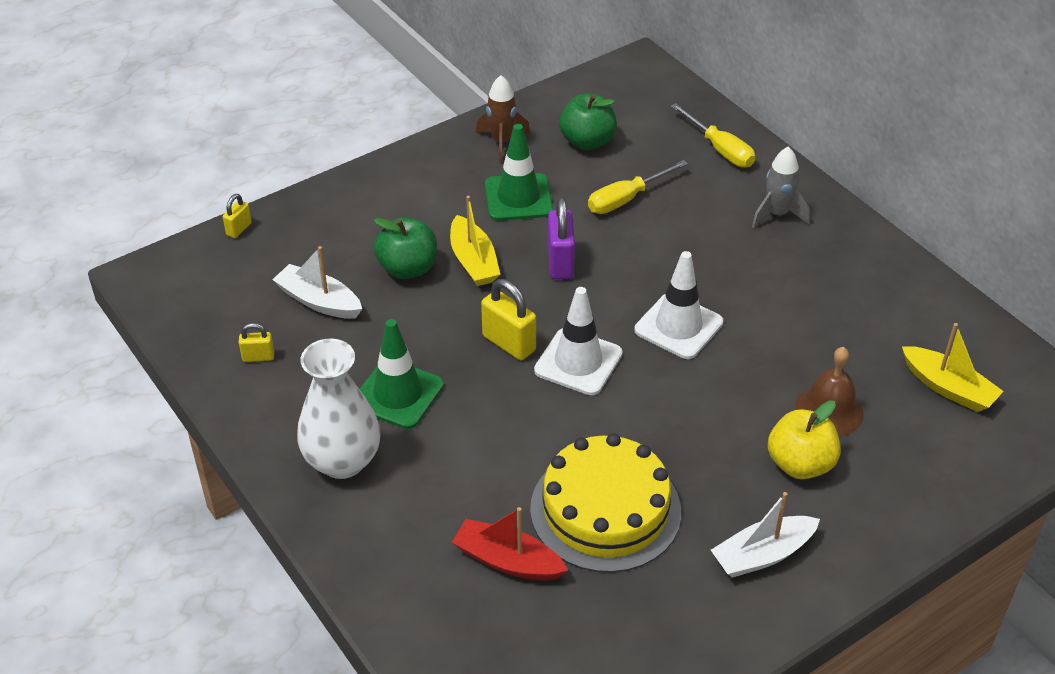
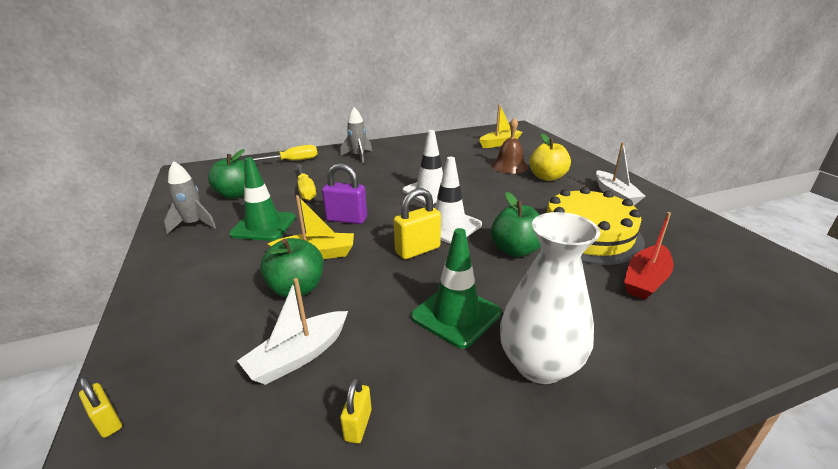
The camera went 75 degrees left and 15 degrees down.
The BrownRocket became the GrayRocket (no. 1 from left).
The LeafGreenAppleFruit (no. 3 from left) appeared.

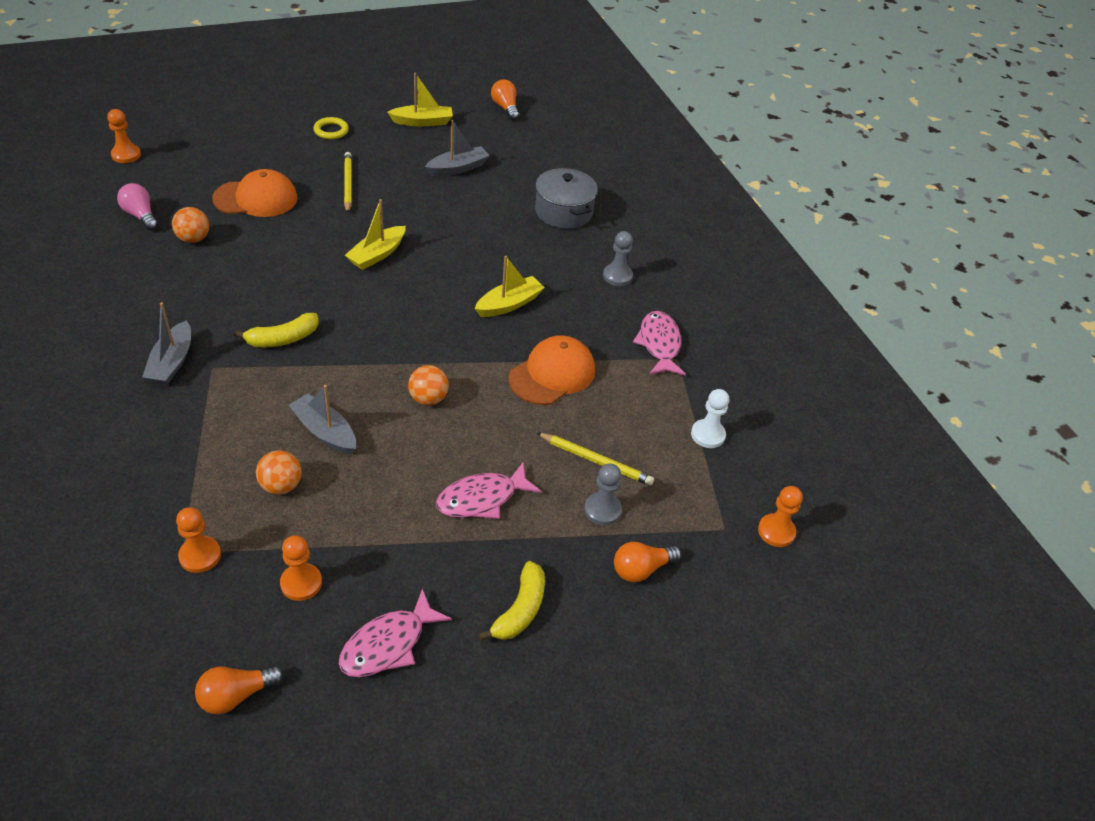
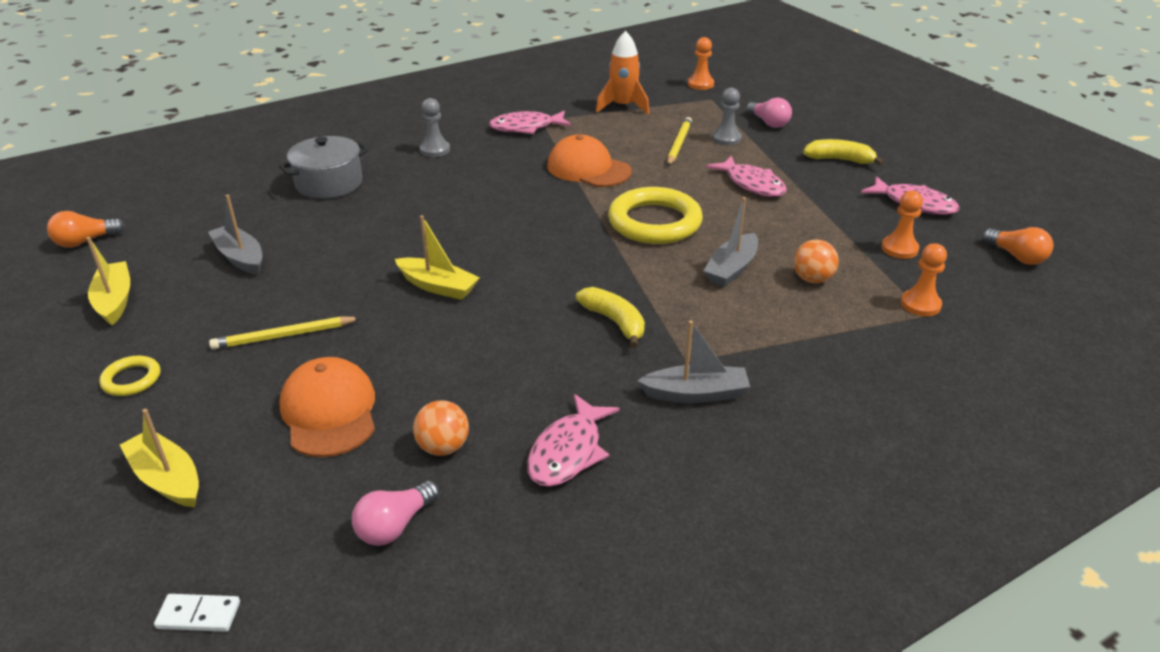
The camera went 95 degrees left and 10 degrees down.
The OrangePawn (no. 1 from left) was replaced by the SnowWhiteDomino.
The OrangeBall (no. 3 from left) was replaced by the BrightYellowTorus (no. 2 from left).
The BrightYellowBoat (no. 3 from left in the first image) moved.
The OrangeBulb (no. 3 from left) became the PinkBulb (no. 2 from left).
The SnowWhitePawn was replaced by the OrangeRocket.
The PinkFish (no. 2 from left) appeared.

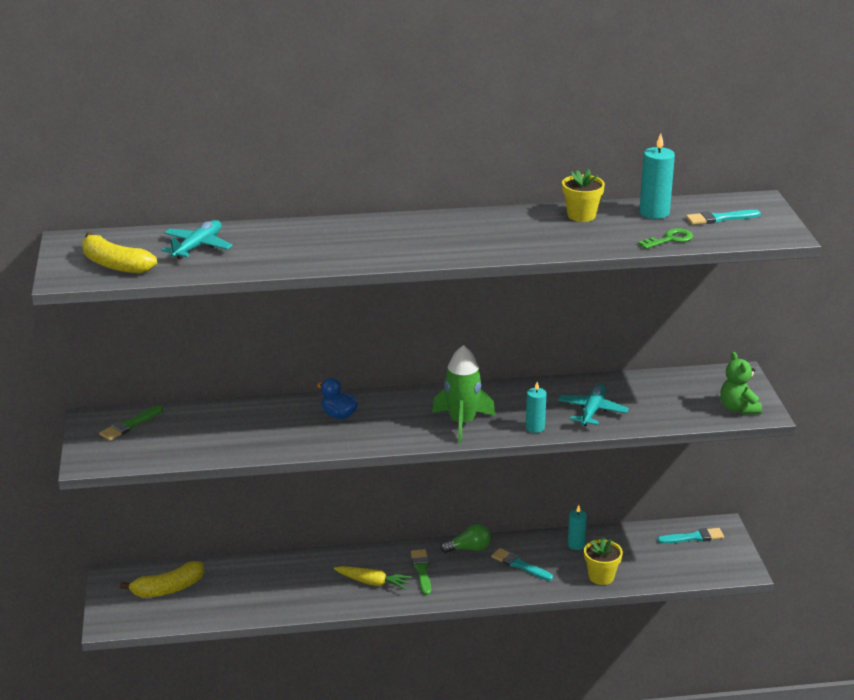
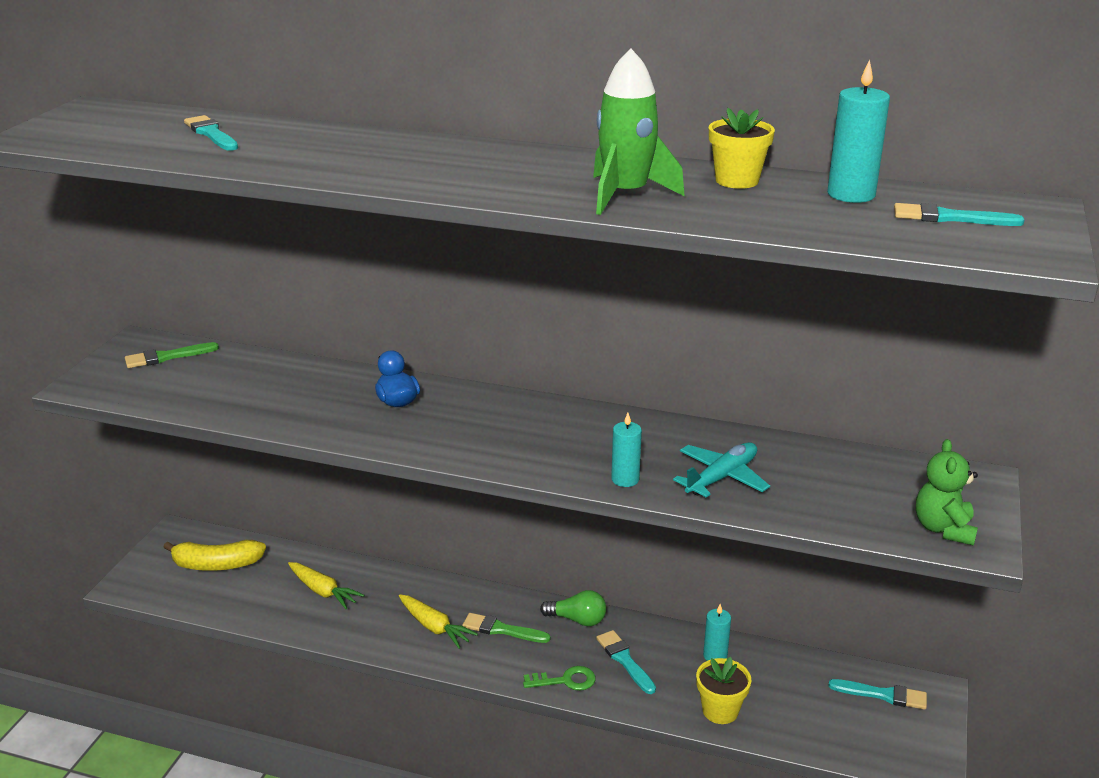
The camera went 25 degrees right and 0 degrees up.
The BrightYellowToyBanana (no. 1 from left) disappeared.
The TurquoiseAeroplane (no. 1 from left) was replaced by the TurquoiseBrush (no. 1 from left).
The LeafGreenBrush (no. 2 from left) turned 90 degrees counterclockwise.
The LeafGreenRocket moved.
The LeafGreenLatchkey moved.
The BrightYellowRootVegetable (no. 1 from left) appeared.

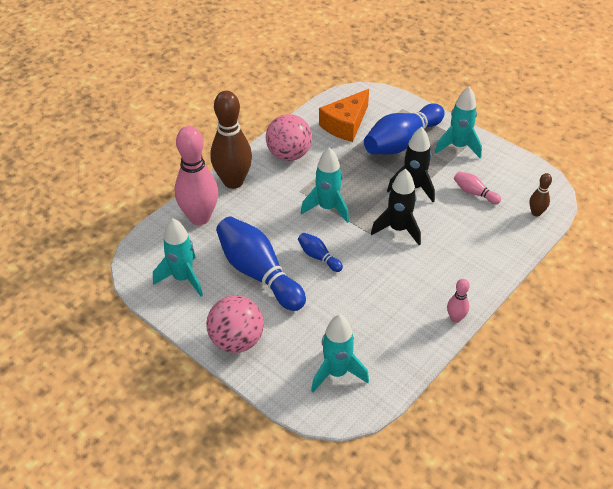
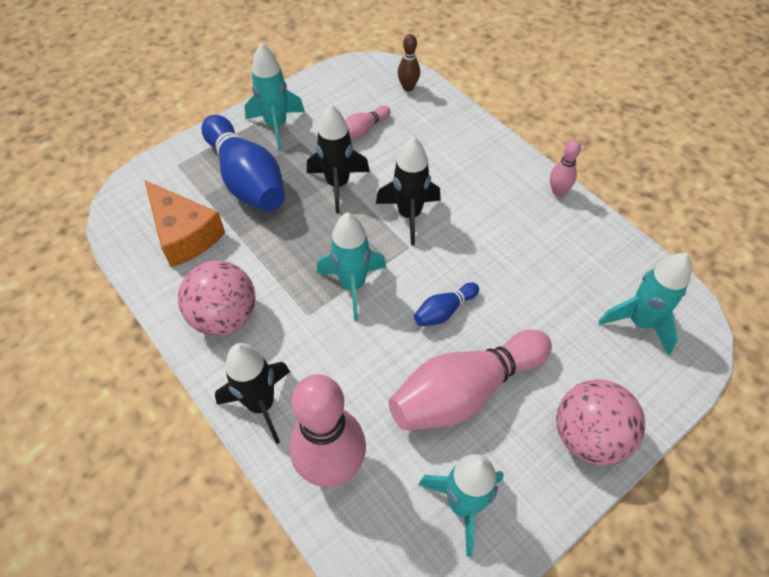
The camera went 80 degrees left and 10 degrees up.
The BrownTenpin (no. 1 from left) was replaced by the EbonyRocket (no. 1 from left).
The CobaltTenpin (no. 1 from left) became the PinkTenpin (no. 3 from left).

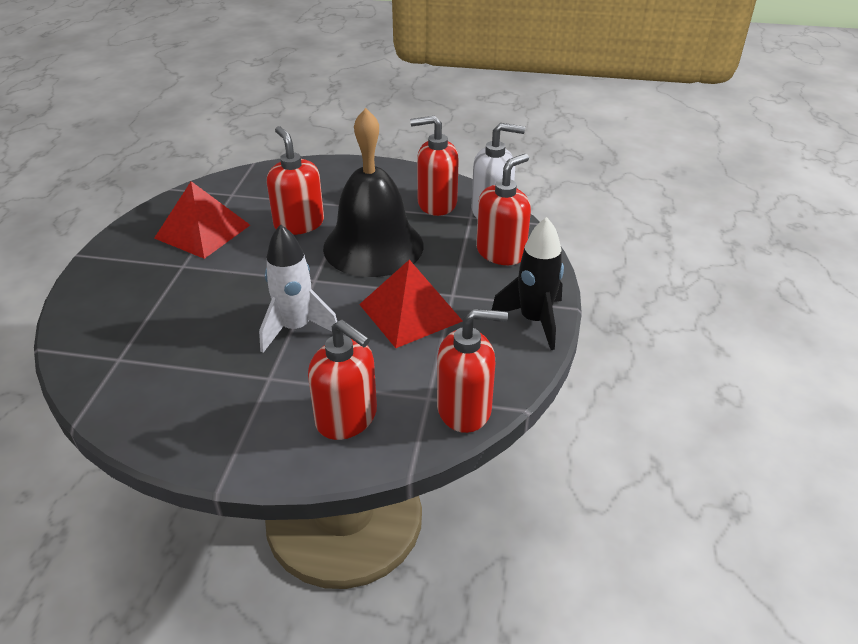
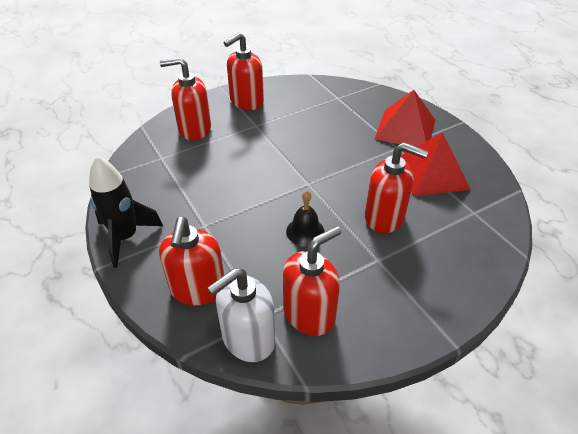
The camera went 140 degrees right and 5 degrees up.
The SnowWhiteRocket disappeared.
The EbonySchoolBell changed to 0.41 times the size.
The ScarletPyramidShape (no. 2 from left in the first image) moved.
The ScarletSoapDispenser (no. 4 from left in the first image) moved.

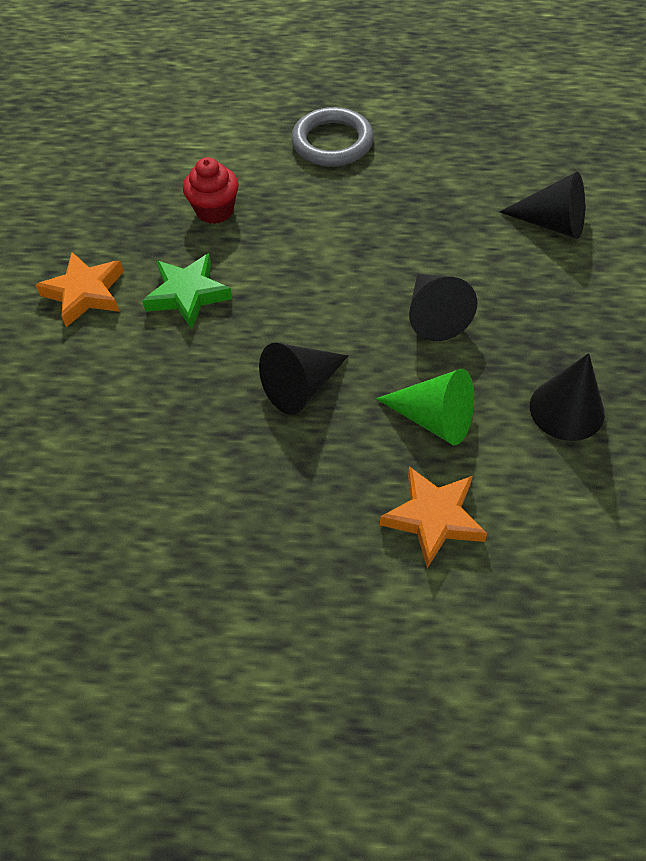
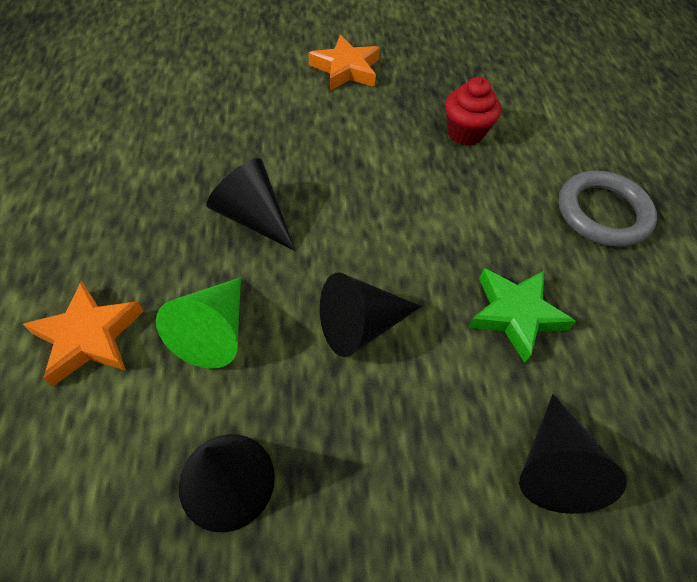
The camera went 75 degrees right and 0 degrees up.
The LeafGreenStar moved.

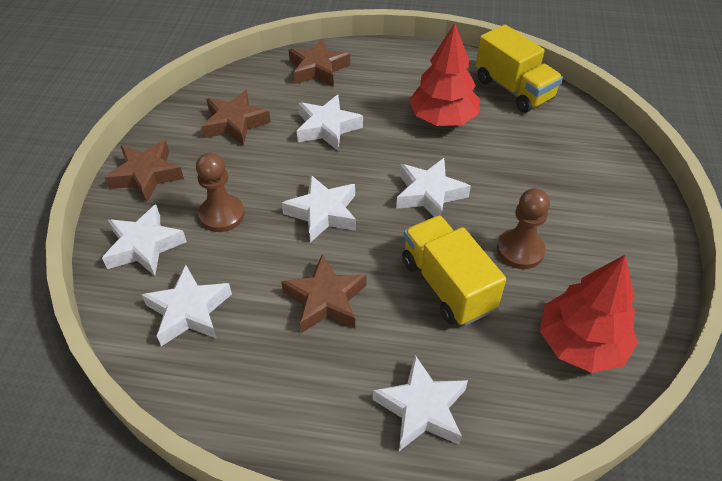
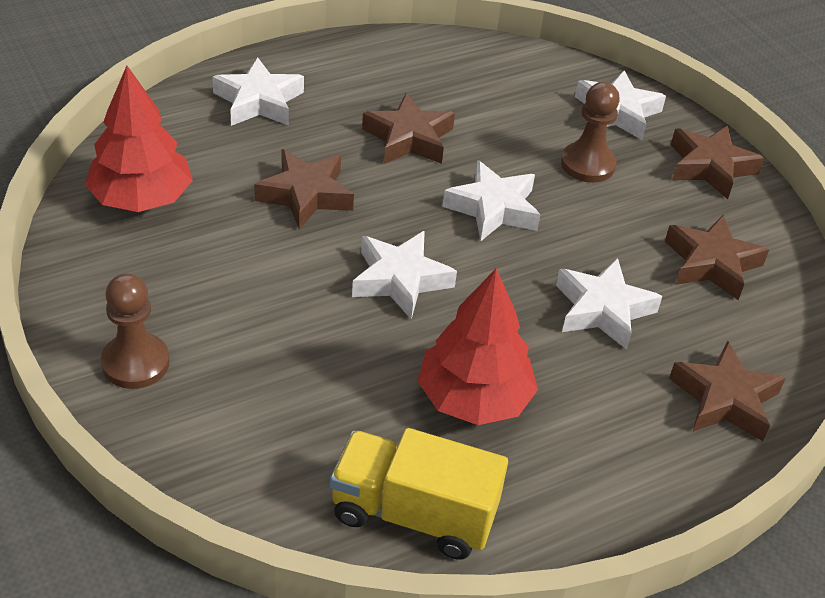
The camera went 140 degrees right and 5 degrees down.
The SnowWhiteStar (no. 2 from left) disappeared.
The BrightYellowToyTruck (no. 1 from left) was replaced by the BrownStar (no. 1 from left).
The BrownPawn (no. 2 from left in the first image) moved.

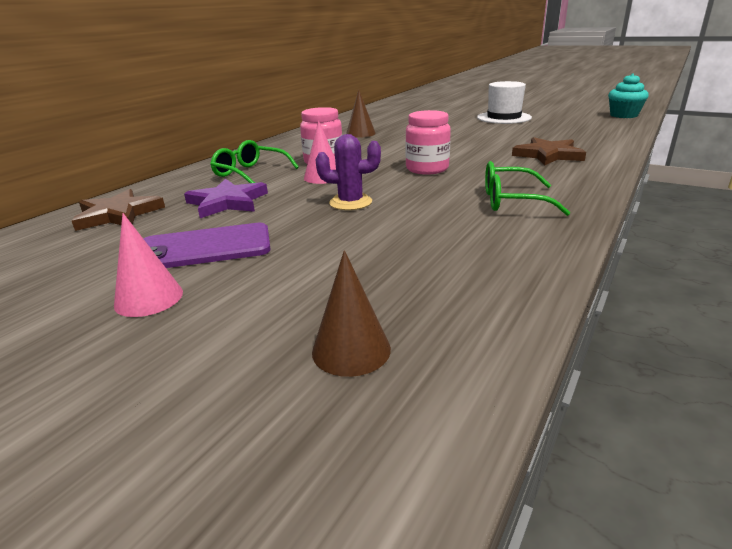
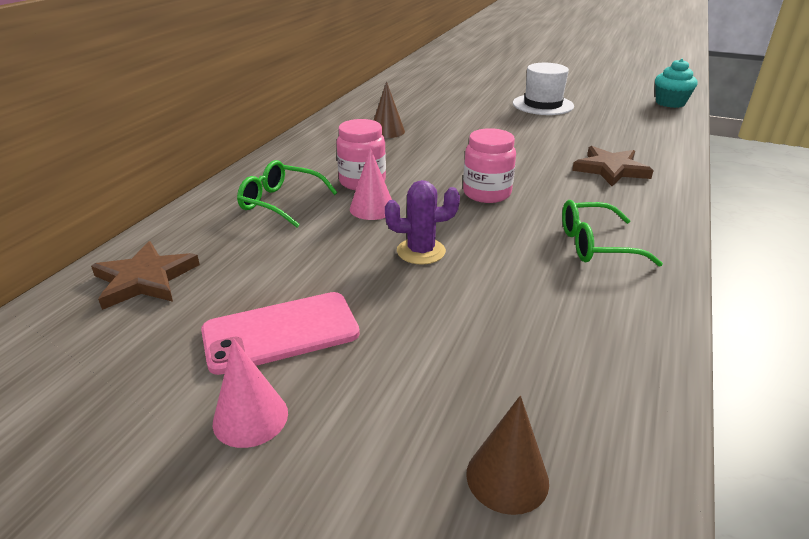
The camera went 10 degrees left and 5 degrees up.
The VioletPhone became the PinkPhone.
The VioletStar disappeared.

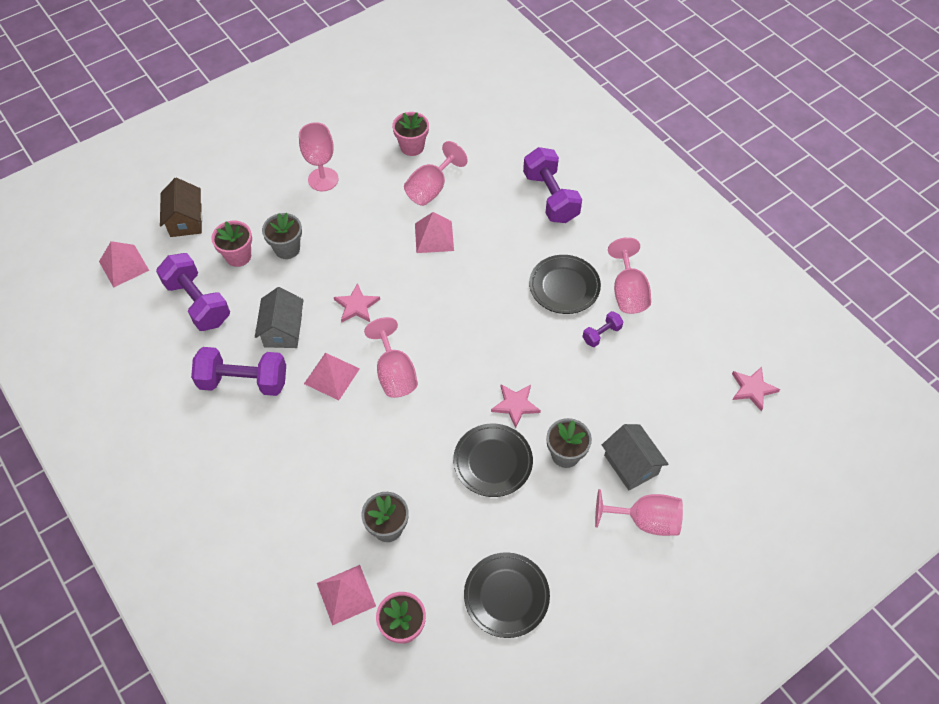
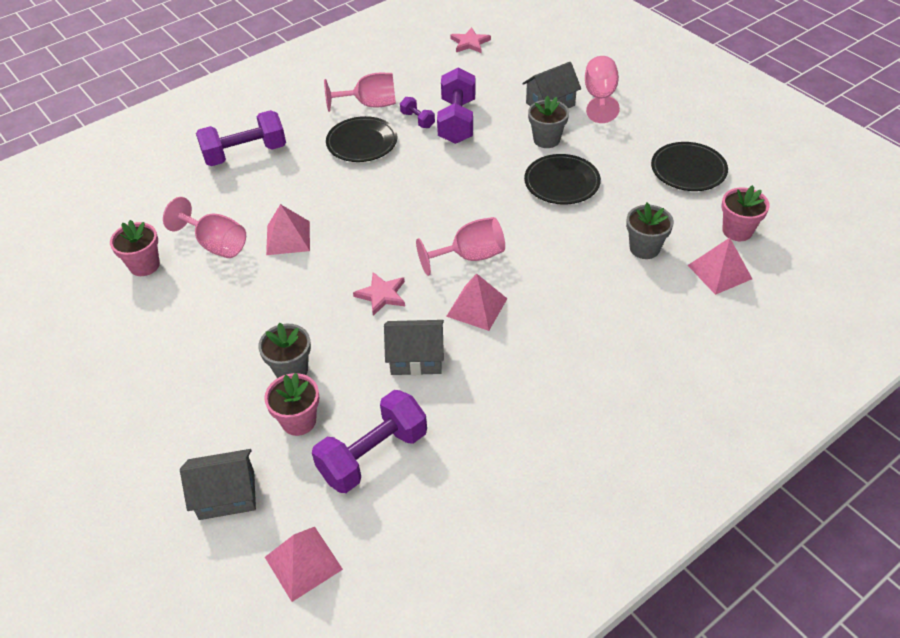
The camera went 90 degrees left and 10 degrees down.
The BrownHouse became the GrayHouse (no. 1 from left).
The VioletFreeWeight (no. 2 from left in the first image) moved.
The PinkWineGlass (no. 1 from left) disappeared.
The PinkStar (no. 2 from left) disappeared.

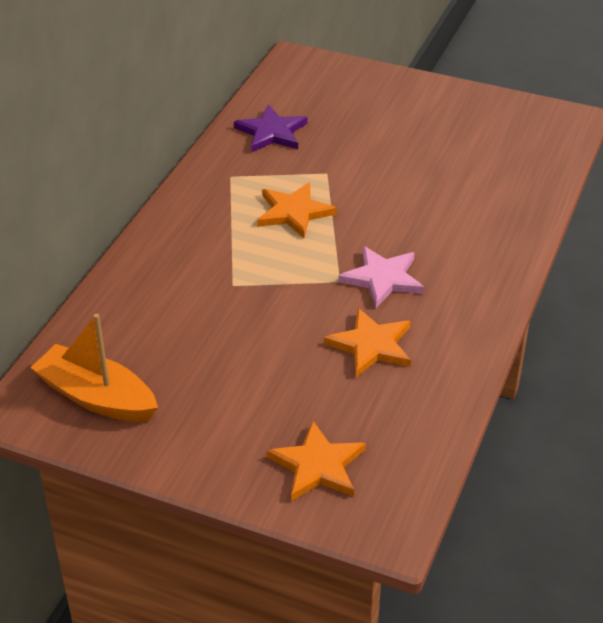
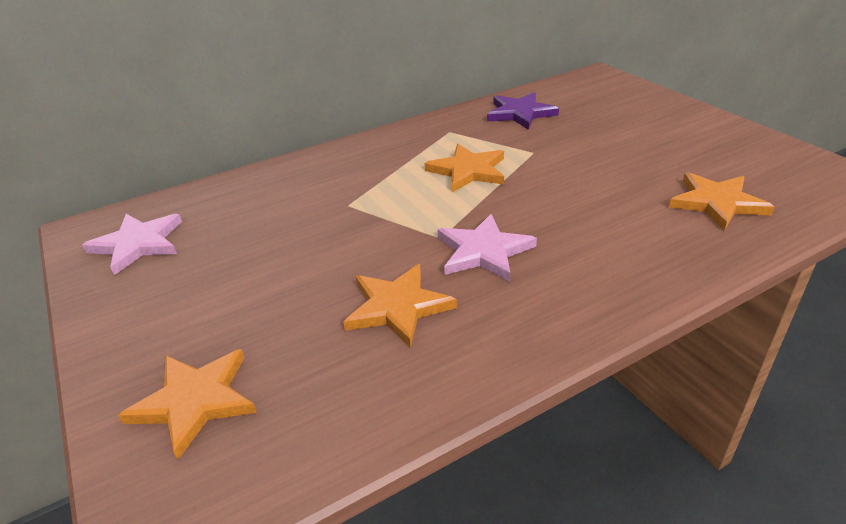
The camera went 40 degrees right and 5 degrees down.
The OrangeBoat was replaced by the PinkStar (no. 1 from left).
The OrangeStar (no. 4 from left) appeared.

